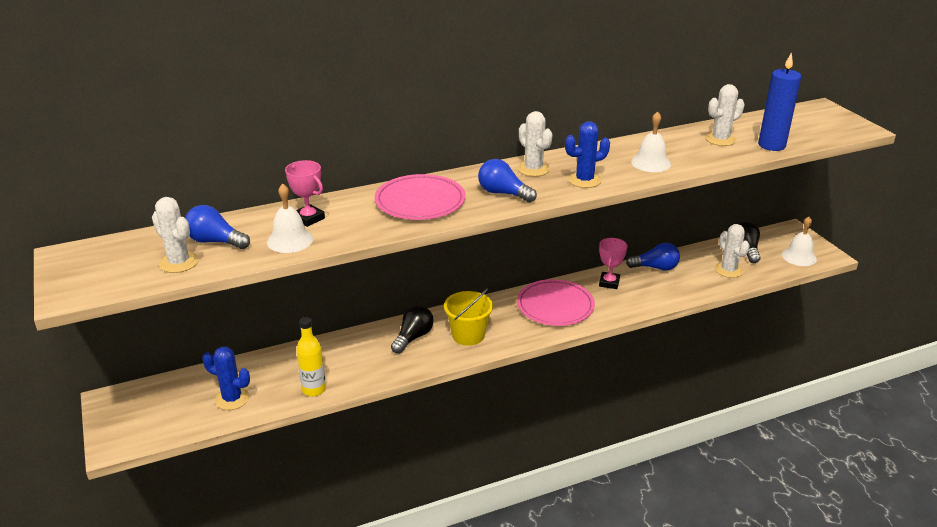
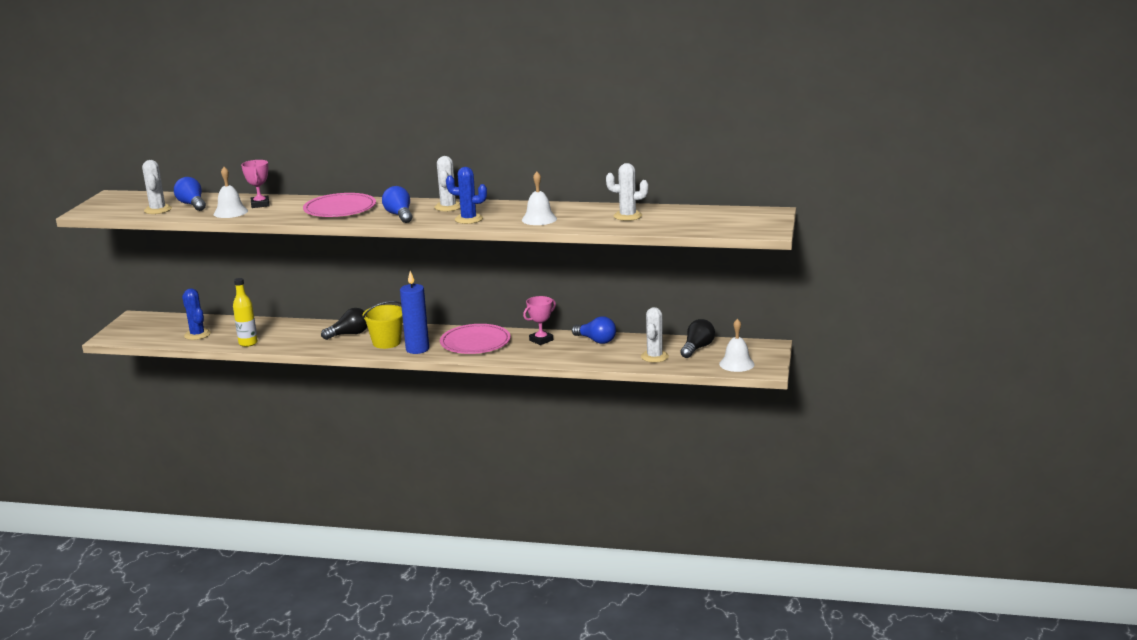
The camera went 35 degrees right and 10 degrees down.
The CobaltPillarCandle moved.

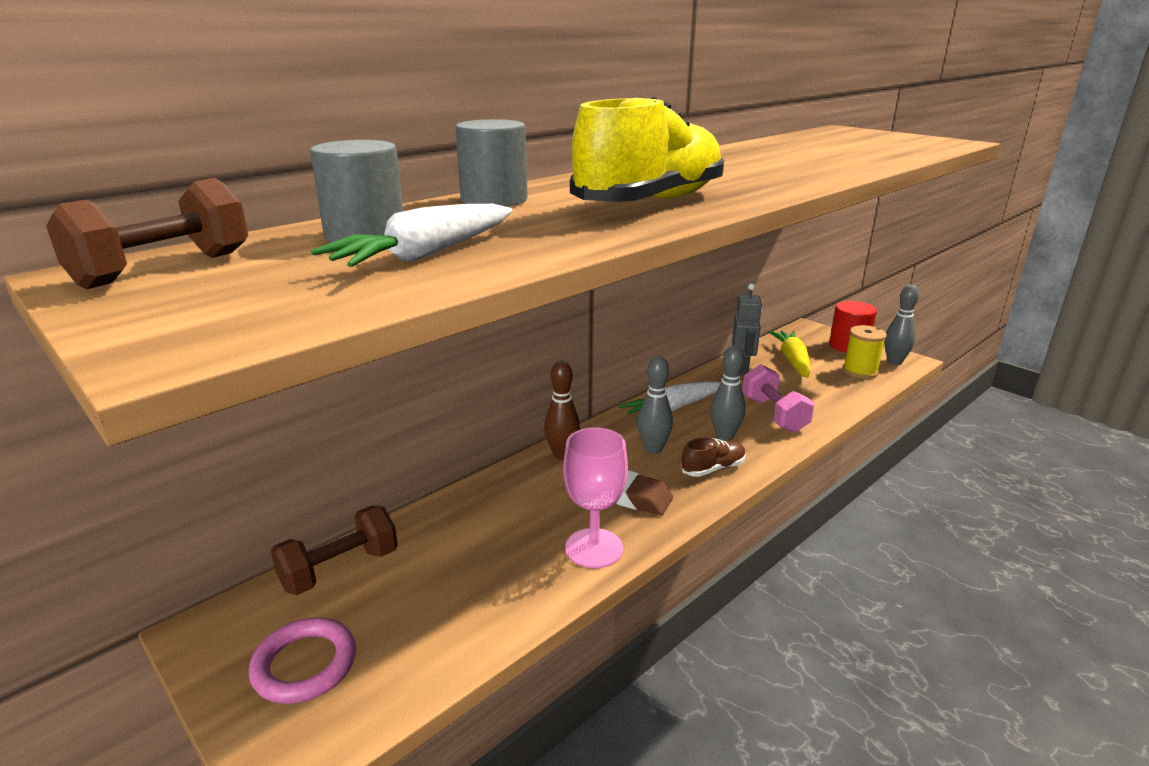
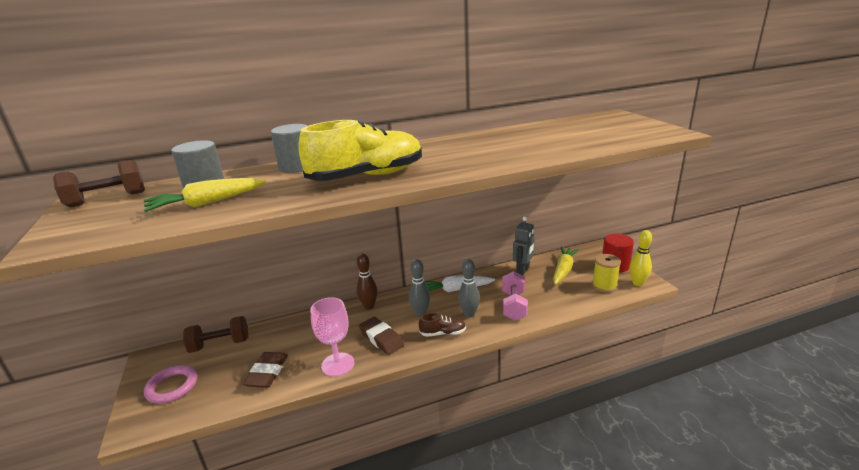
The camera went 25 degrees right and 0 degrees up.
The SnowWhiteRootVegetable (no. 1 from left) became the BrightYellowRootVegetable (no. 1 from left).
The GrayTenpin (no. 3 from left) became the BrightYellowTenpin.
The BrownPencilEraser (no. 1 from left) appeared.

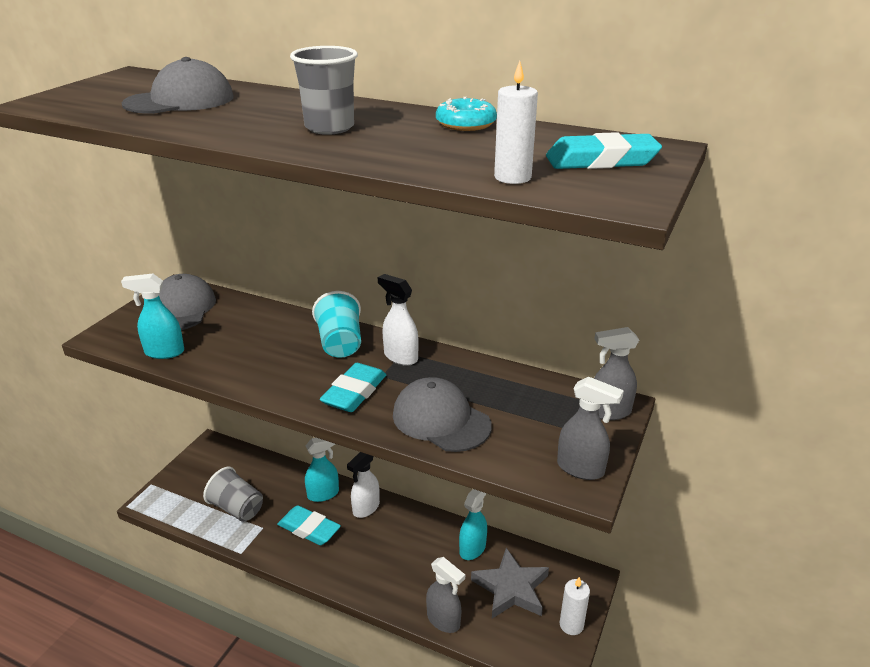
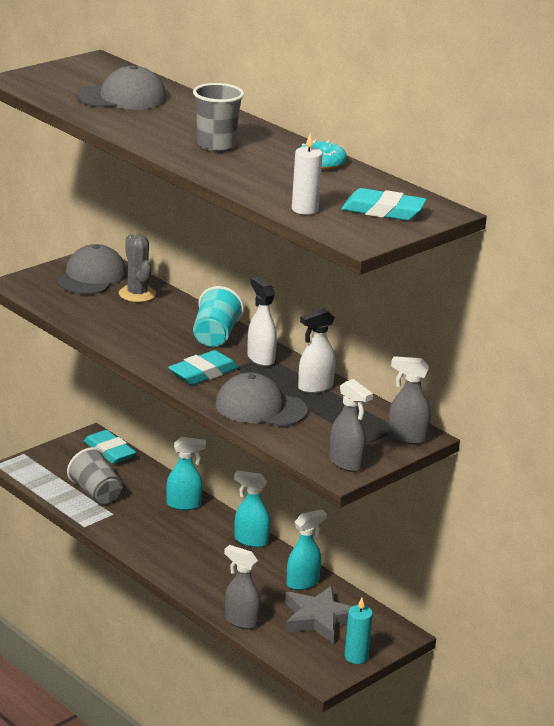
The camera went 20 degrees right and 5 degrees down.
The TurquoiseSprayCleaner (no. 1 from left in the first image) moved.
The TurquoisePencilEraser (no. 1 from left) moved.
The SnowWhiteSprayCleaner (no. 1 from left in the first image) moved.
The GrayCap (no. 3 from left) turned 45 degrees counterclockwise.
The GraySprayCleaner (no. 1 from left) turned 150 degrees clockwise.
The SnowWhitePillarCandle (no. 2 from left) became the TurquoisePillarCandle.
The GraySaguaroCactus appeared.

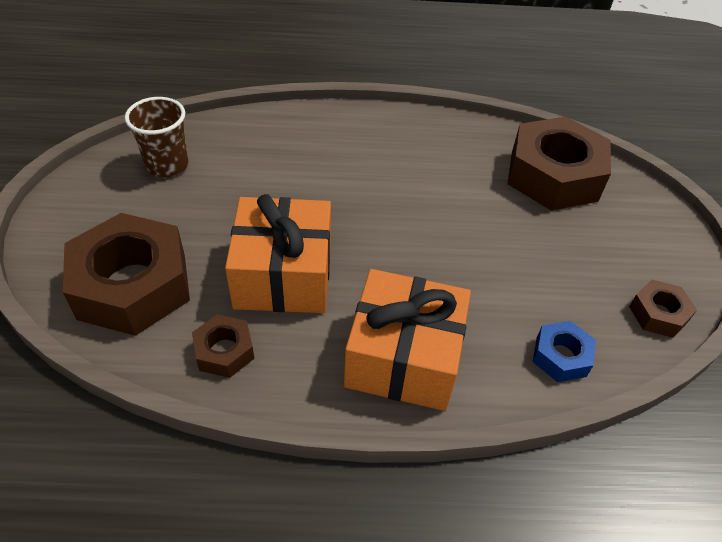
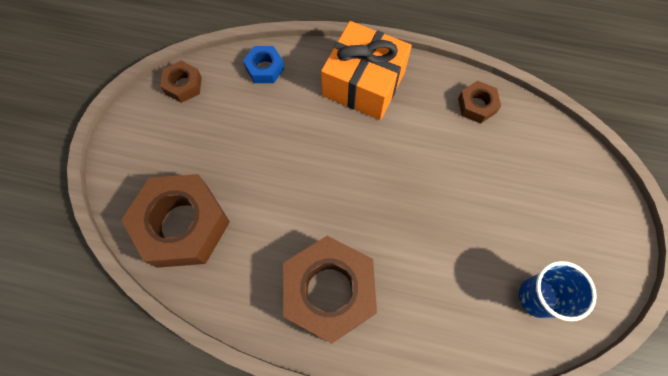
The camera went 165 degrees left and 20 degrees up.
The BrownNut (no. 1 from left in the first image) moved.
The BrownTumbler became the CobaltTumbler.
The OrangeGift (no. 1 from left) disappeared.

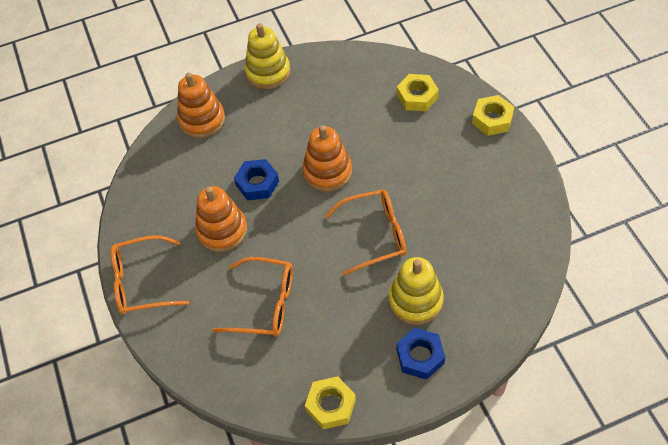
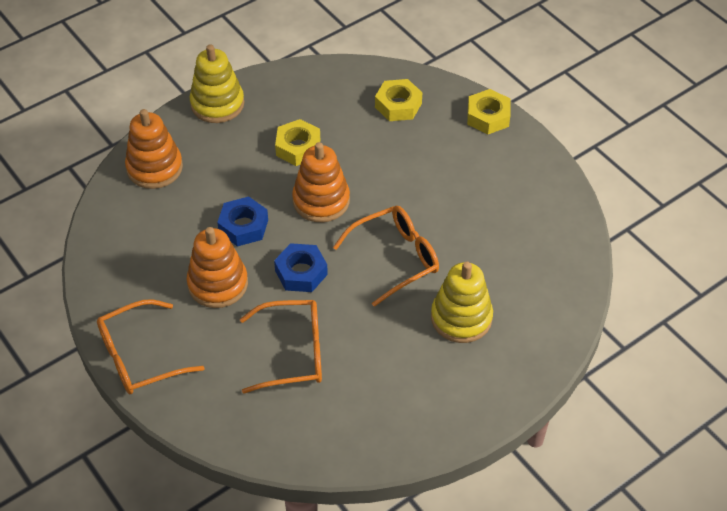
The camera went 20 degrees left and 5 degrees down.
The BrightYellowNut (no. 1 from left) moved.
The CobaltNut (no. 2 from left) moved.

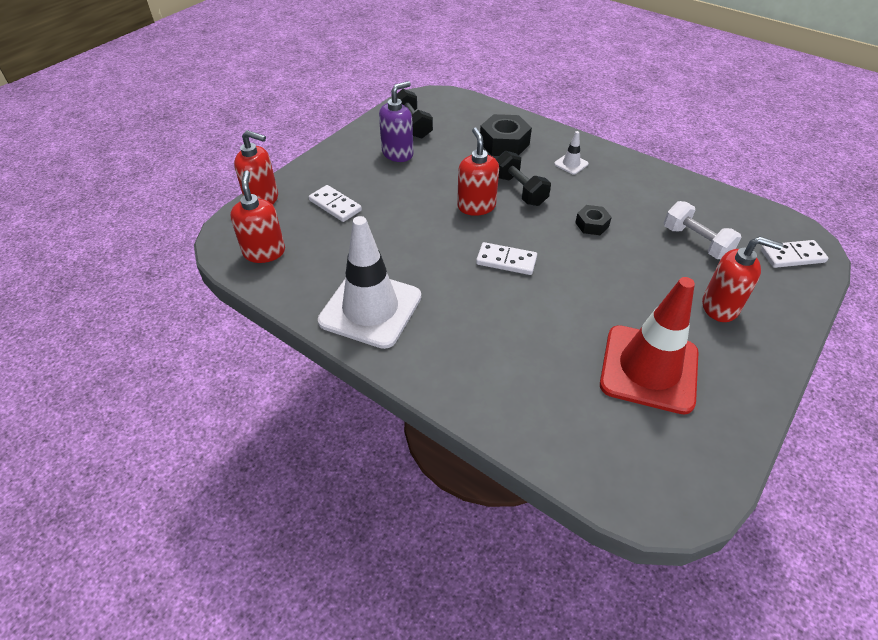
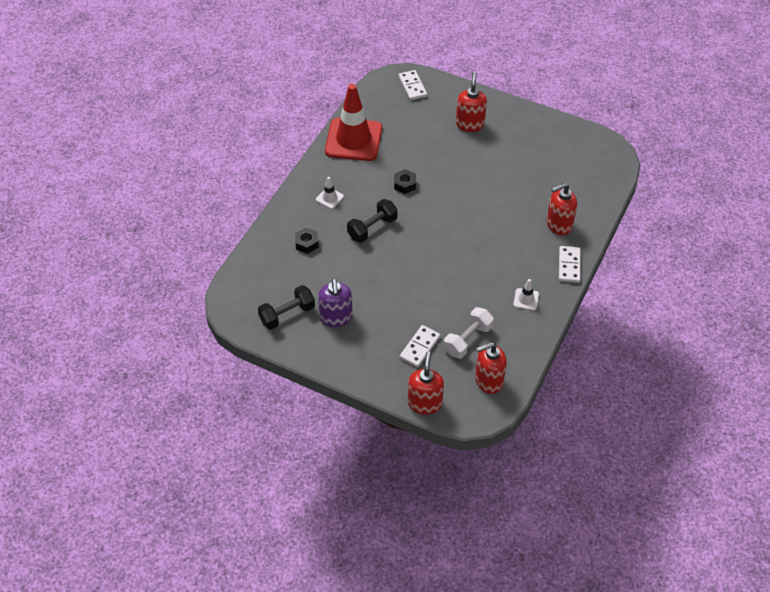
The camera went 100 degrees left and 5 degrees up.
The SnowWhiteTrafficCone (no. 1 from left in the first image) changed to 0.40 times the size.
The VioletSoapDispenser turned 135 degrees counterclockwise.
The ScarletSoapDispenser (no. 3 from left in the first image) moved.
The SnowWhiteDomino (no. 2 from left in the first image) moved.
The EbonyNut (no. 1 from left) changed to 0.58 times the size.
The ScarletTrafficCone moved.
The SnowWhiteFreeWeight moved.

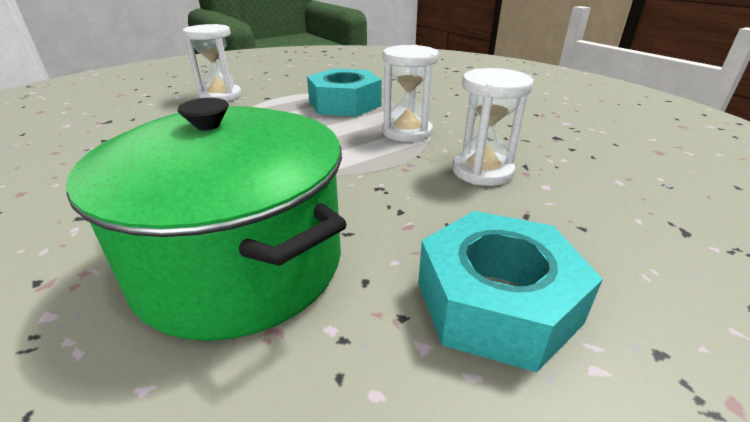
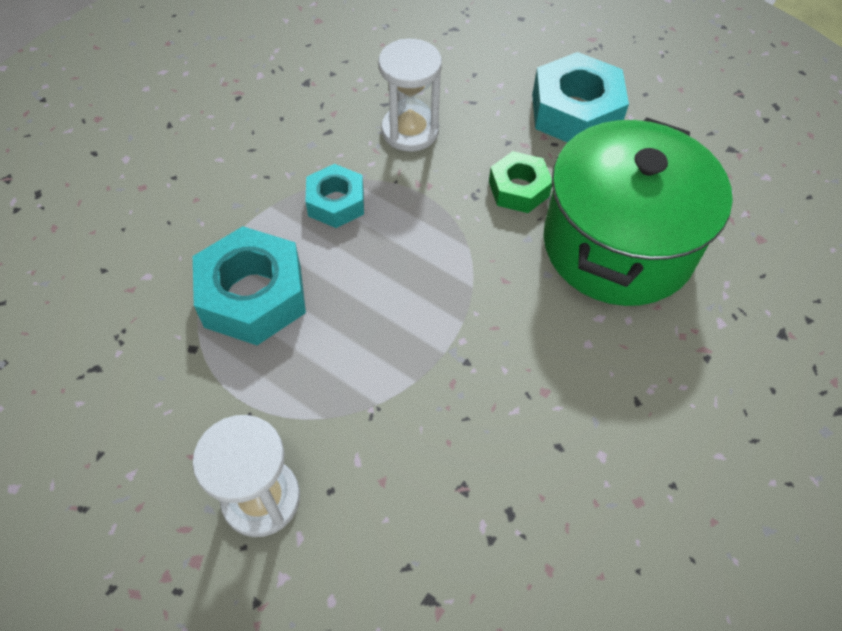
The camera went 110 degrees left and 25 degrees up.
The SnowWhiteSandglass (no. 2 from left) was replaced by the TurquoiseNut (no. 2 from left).
The LeafGreenNut appeared.

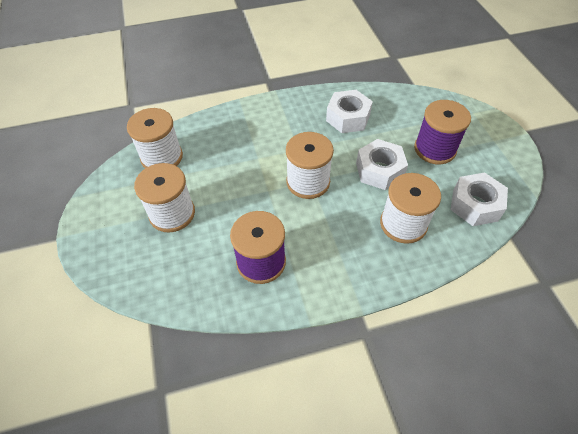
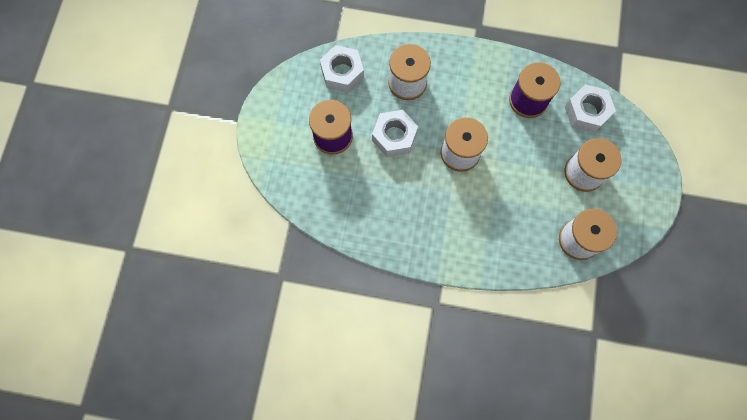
The camera went 155 degrees left and 20 degrees up.
The SnowWhiteNut (no. 1 from left in the first image) moved.

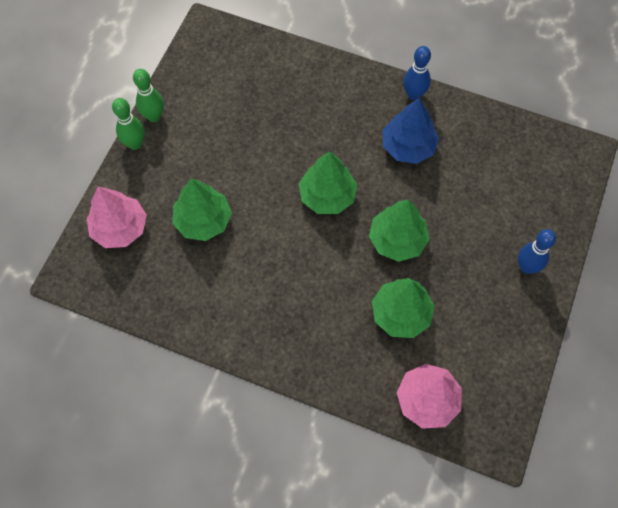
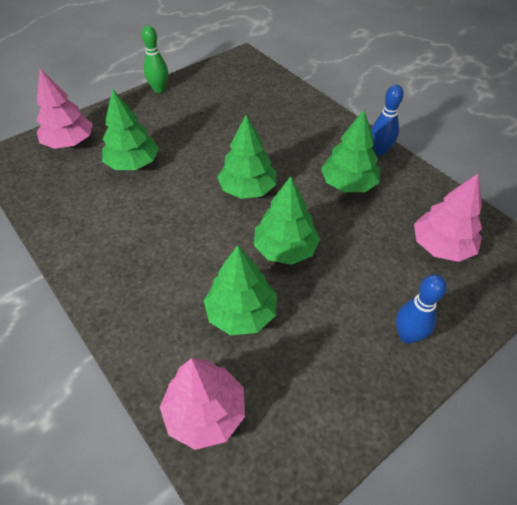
The camera went 30 degrees right and 15 degrees down.
The LeafGreenTenpin (no. 1 from left) disappeared.
The CobaltTree became the LeafGreenTree (no. 5 from left).
The PinkTree (no. 3 from left) appeared.

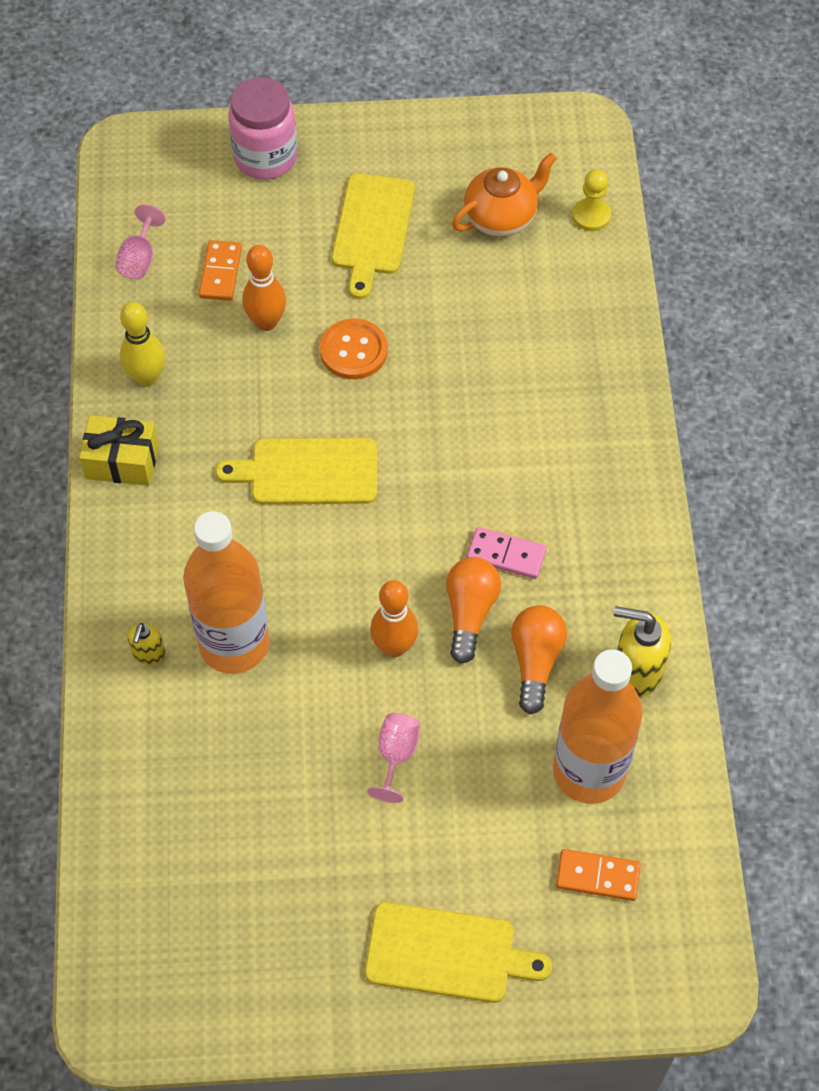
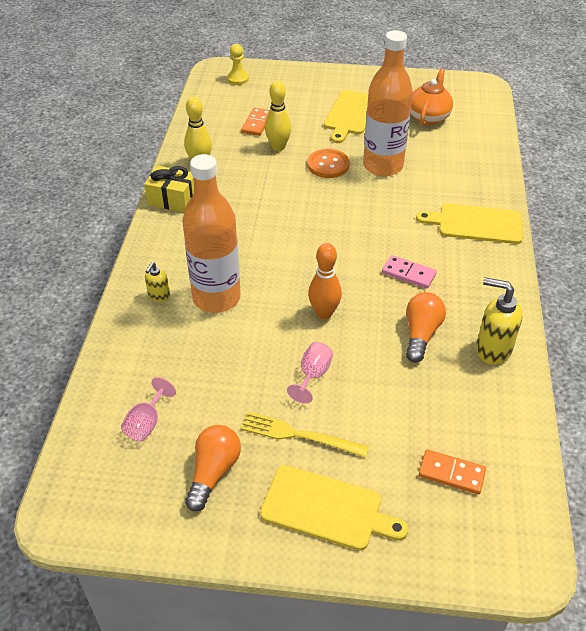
The camera went 10 degrees right and 15 degrees down.
The PinkWineGlass (no. 1 from left) moved.
The BrightYellowBreadBoard (no. 1 from left in the first image) moved.
The PinkPreserveJar disappeared.
The OrangeTenpin (no. 1 from left) became the BrightYellowTenpin (no. 2 from left).
The OrangeBulb (no. 1 from left) moved.
The OrangeTeaPot turned 45 degrees counterclockwise.
The OrangeBottle (no. 2 from left) moved.
The BrightYellowPawn moved.
The BrightYellowFork appeared.

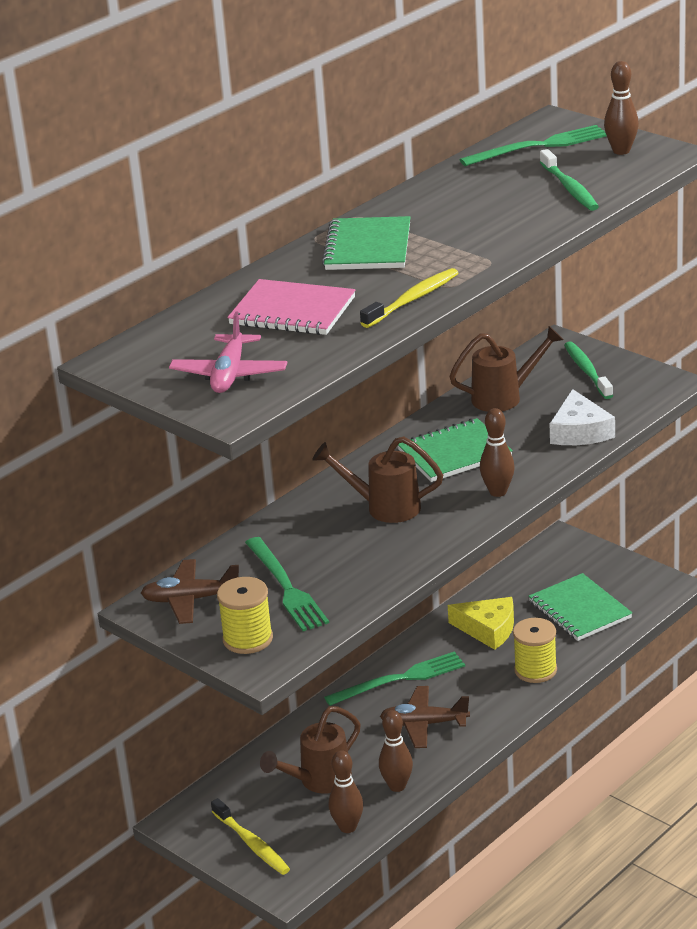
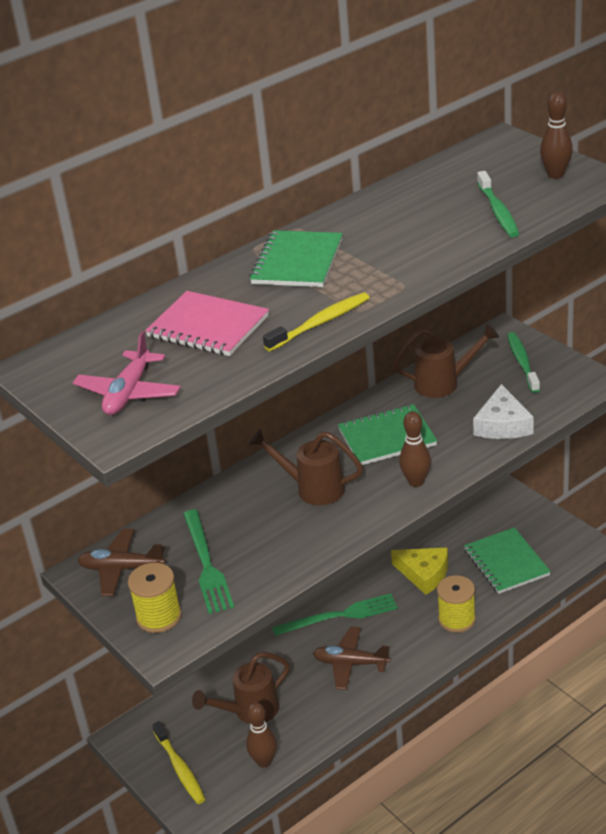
The camera went 10 degrees right and 5 degrees up.
The BrownTenpin (no. 2 from left) disappeared.
The LeafGreenFork (no. 3 from left) disappeared.

